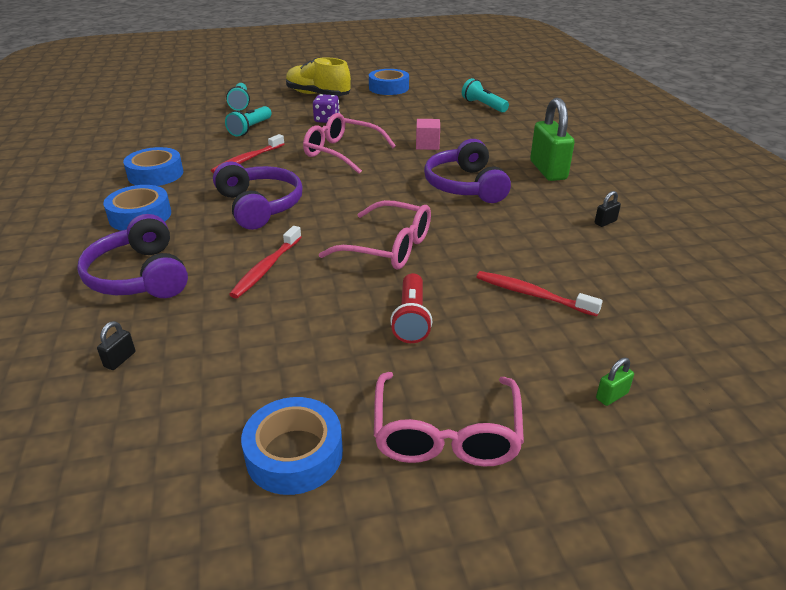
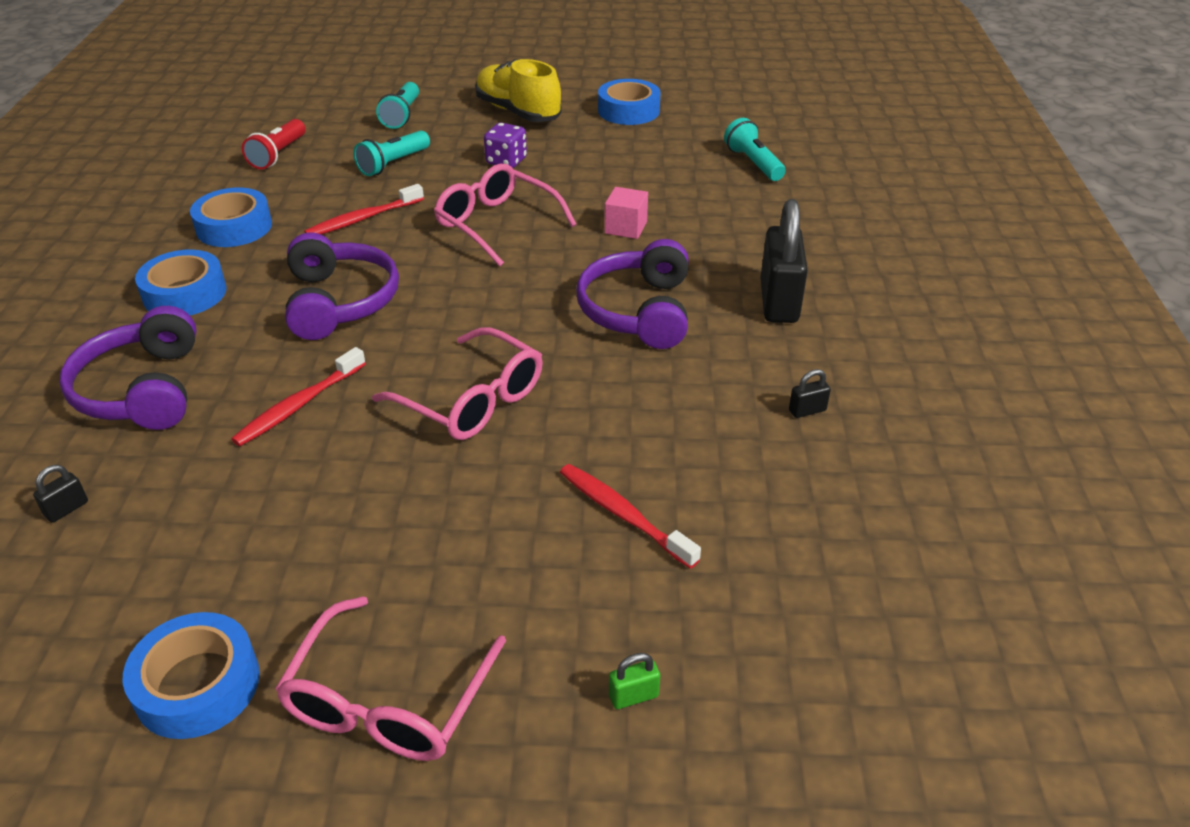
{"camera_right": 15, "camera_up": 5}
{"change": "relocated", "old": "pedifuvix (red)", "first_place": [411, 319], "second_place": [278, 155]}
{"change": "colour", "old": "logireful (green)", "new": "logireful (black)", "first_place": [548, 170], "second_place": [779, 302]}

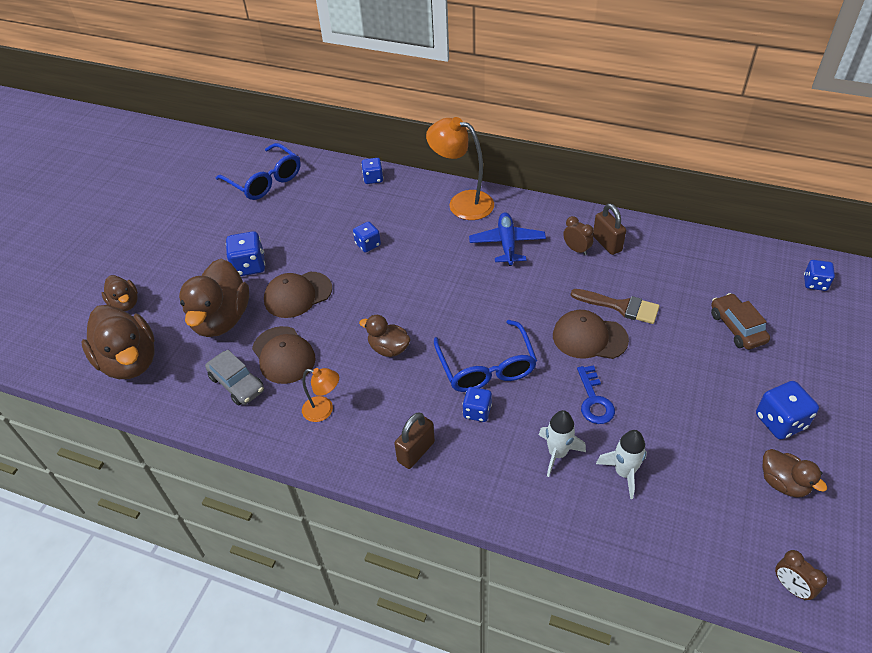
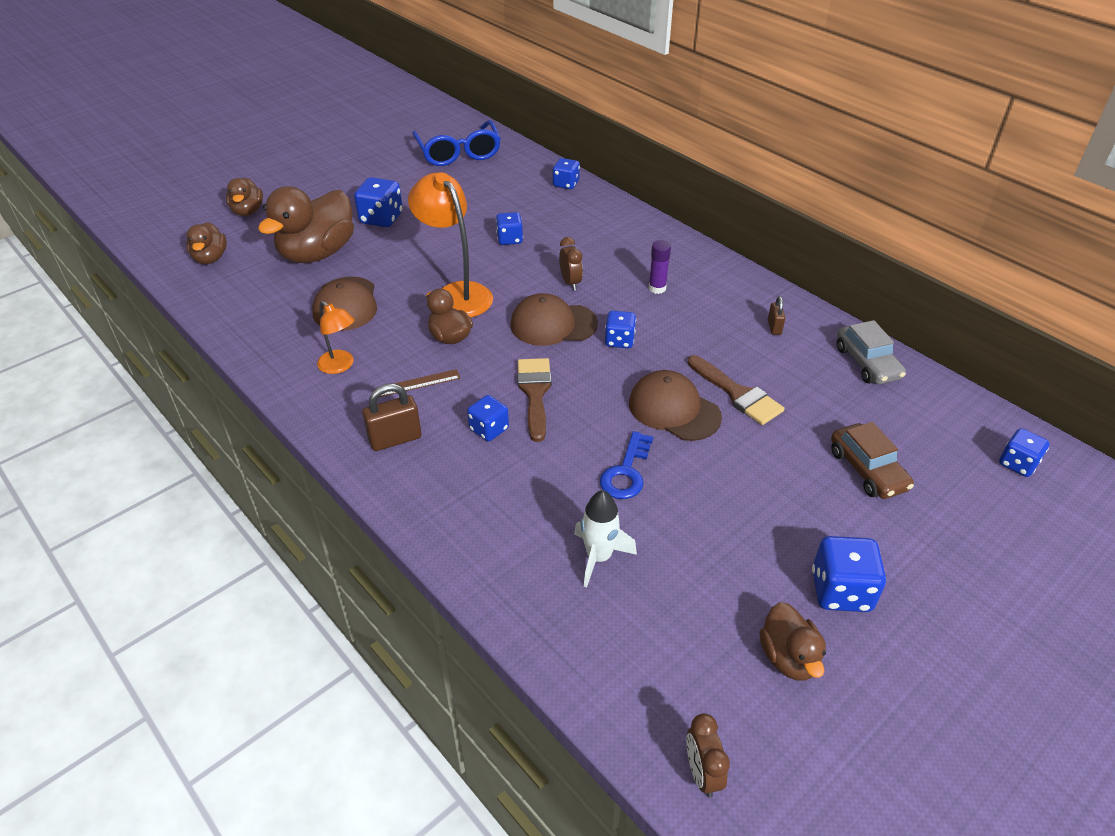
{"camera_right": 25, "camera_up": -5}
{"change": "size", "old": "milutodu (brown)", "first_place": [130, 361], "second_place": [210, 258], "factor": 0.54}
{"change": "relocated", "old": "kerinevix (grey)", "first_place": [237, 384], "second_place": [867, 363]}
{"change": "relocated", "old": "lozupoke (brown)", "first_place": [298, 295], "second_place": [553, 324]}
{"change": "relocated", "old": "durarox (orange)", "first_place": [462, 203], "second_place": [456, 294]}
{"change": "exchanged", "old": "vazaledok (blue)", "new": "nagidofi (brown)", "first_place": [486, 367], "second_place": [535, 393]}
{"change": "exchanged", "old": "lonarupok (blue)", "new": "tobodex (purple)", "first_place": [507, 244], "second_place": [657, 288]}
{"change": "missing", "old": "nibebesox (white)", "first_place": [557, 453]}
{"change": "relocated", "old": "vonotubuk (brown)", "first_place": [576, 249], "second_place": [570, 282]}
{"change": "size", "old": "logireful (brown)", "first_place": [607, 243], "second_place": [774, 327], "factor": 0.57}
{"change": "spun", "old": "kerinevix (brown)", "first_place": [737, 327], "second_place": [867, 470], "degrees": 150}
{"change": "appeared", "new": "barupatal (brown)", "second_place": [418, 383]}
{"change": "appeared", "new": "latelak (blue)", "second_place": [619, 340]}

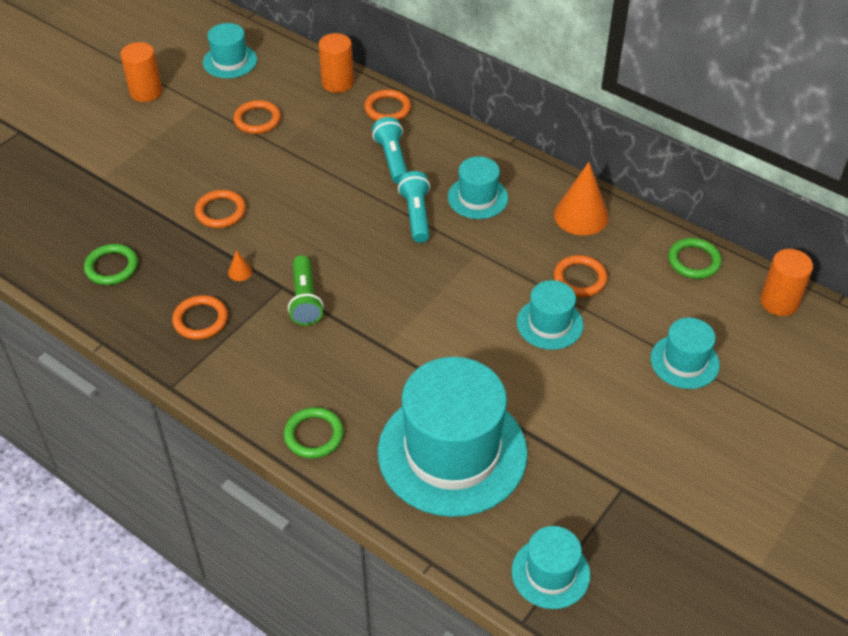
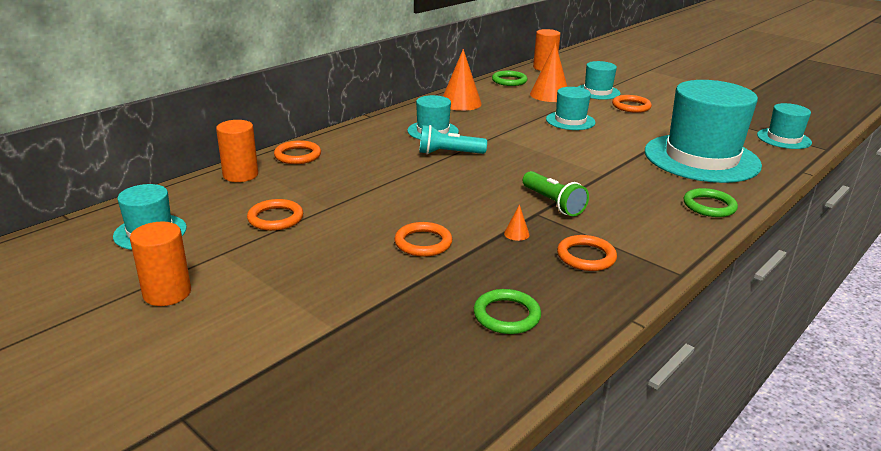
{"camera_right": -85, "camera_up": -20}
{"change": "spun", "old": "pedifuvix (green)", "first_place": [305, 300], "second_place": [553, 203], "degrees": 60}
{"change": "missing", "old": "pedifuvix (turquoise)", "first_place": [392, 159]}
{"change": "relocated", "old": "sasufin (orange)", "first_place": [580, 279], "second_place": [631, 106]}
{"change": "appeared", "new": "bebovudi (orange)", "second_place": [549, 95]}

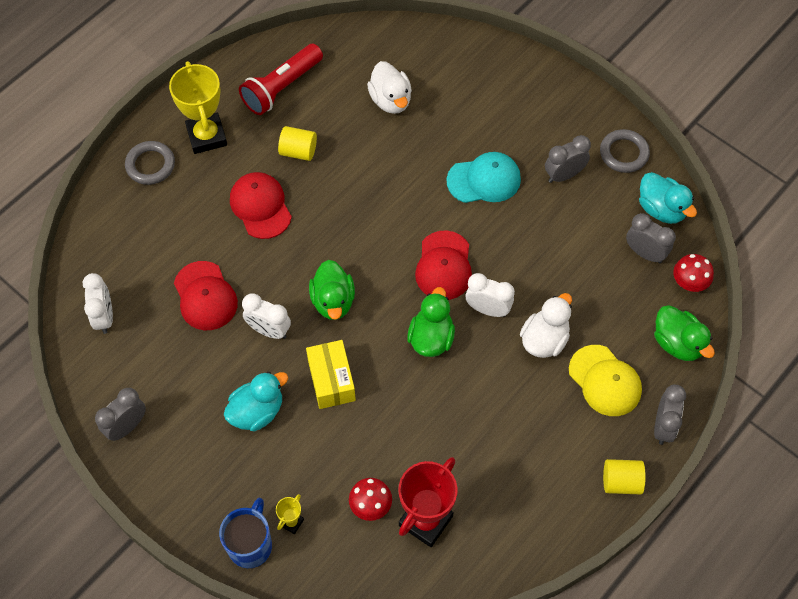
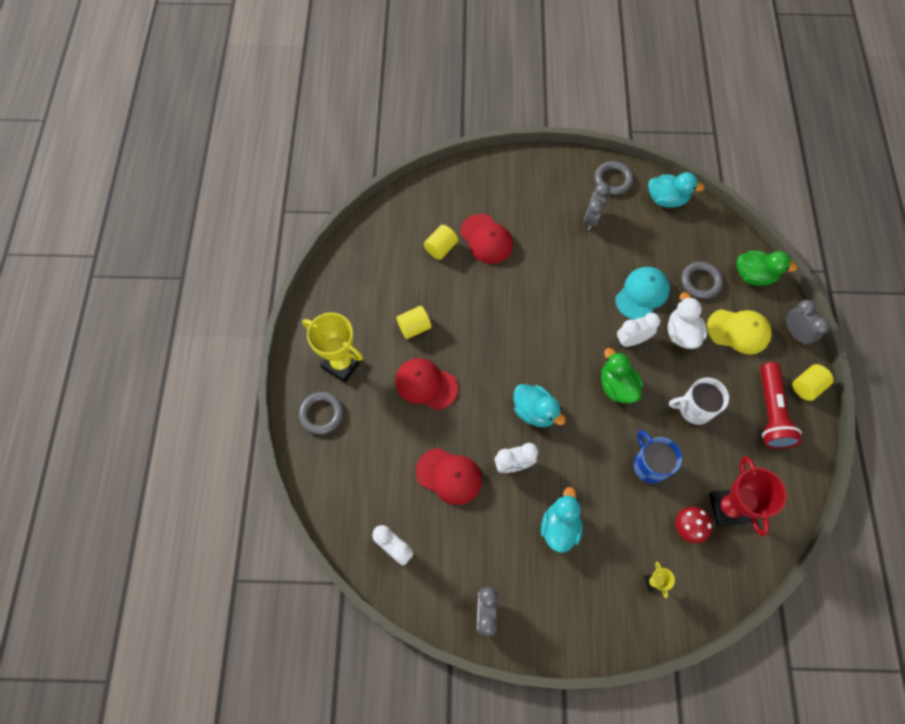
{"camera_right": -40, "camera_up": 5}
{"change": "relocated", "old": "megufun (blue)", "first_place": [250, 545], "second_place": [649, 465]}
{"change": "relocated", "old": "pedifuvix (red)", "first_place": [281, 87], "second_place": [770, 412]}
{"change": "missing", "old": "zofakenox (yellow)", "first_place": [331, 380]}
{"change": "colour", "old": "milutodu (green)", "new": "milutodu (turquoise)", "first_place": [333, 301], "second_place": [534, 411]}
{"change": "exchanged", "old": "milutodu (white)", "new": "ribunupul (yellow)", "first_place": [390, 100], "second_place": [441, 248]}
{"change": "relocated", "old": "lozupoke (red)", "first_place": [444, 266], "second_place": [486, 239]}
{"change": "relocated", "old": "lozupoke (turquoise)", "first_place": [484, 180], "second_place": [642, 294]}
{"change": "missing", "old": "vonotubuk (grey)", "first_place": [645, 253]}
{"change": "missing", "old": "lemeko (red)", "first_place": [689, 282]}
{"change": "appeared", "new": "megufun (white)", "second_place": [694, 409]}
{"change": "appeared", "new": "sasufin (grey)", "second_place": [700, 282]}

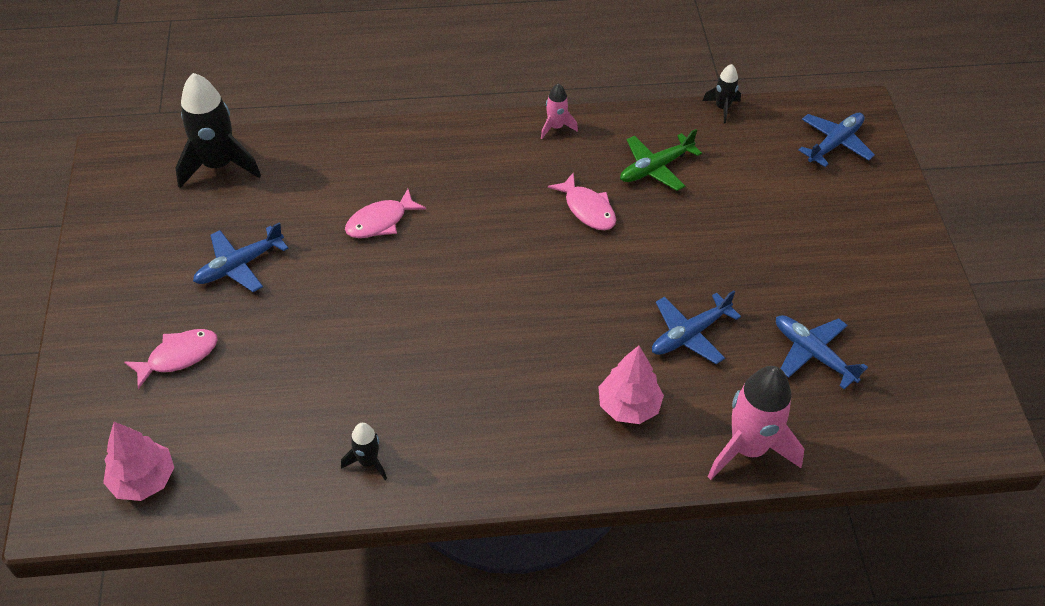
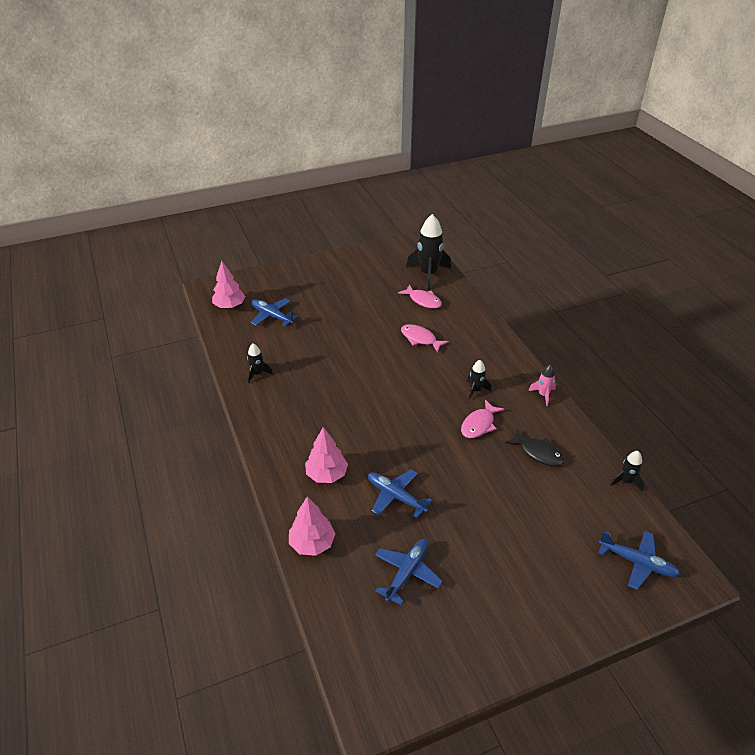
{"camera_right": 75, "camera_up": -10}
{"change": "relocated", "old": "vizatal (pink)", "first_place": [178, 356], "second_place": [423, 300]}
{"change": "relocated", "old": "lonarupok (blue)", "first_place": [240, 265], "second_place": [272, 316]}
{"change": "exchanged", "old": "lonarupok (green)", "new": "vizatal (black)", "first_place": [656, 168], "second_place": [538, 453]}
{"change": "exchanged", "old": "nibebesox (pink)", "new": "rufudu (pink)", "first_place": [748, 448], "second_place": [312, 543]}
{"change": "appeared", "new": "nibebesox (black)", "second_place": [475, 390]}

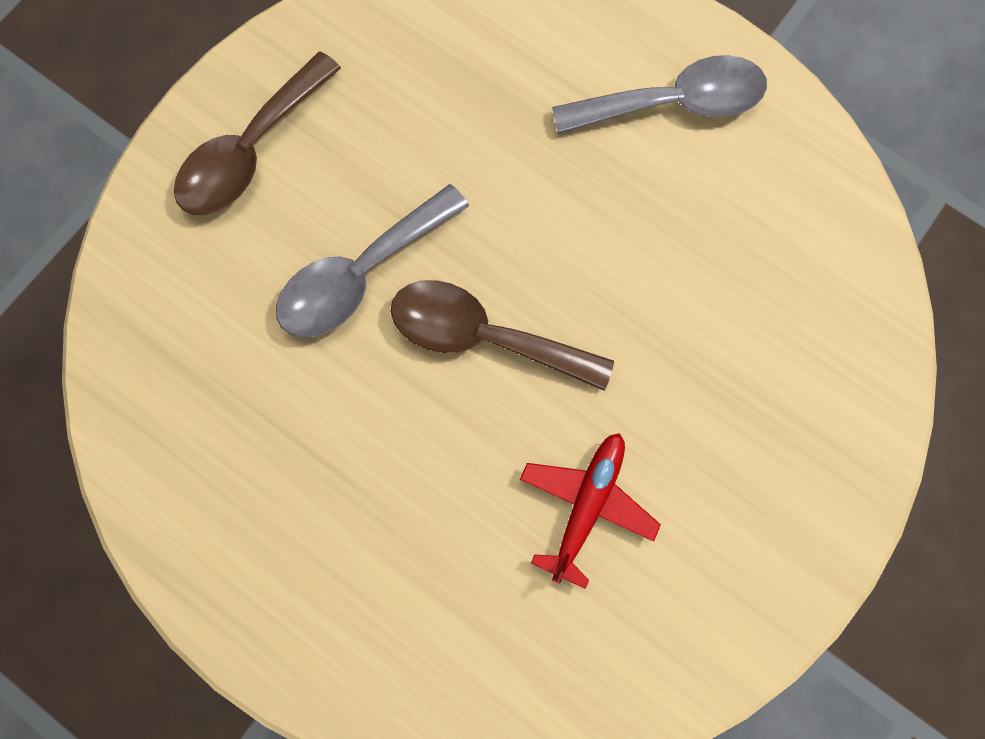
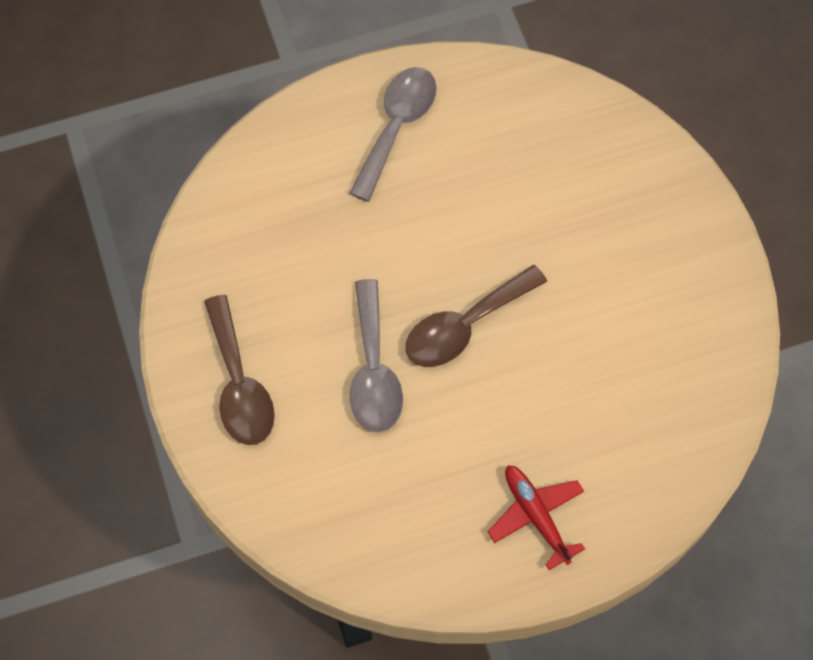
{"camera_right": -55, "camera_up": -10}
{"change": "relocated", "old": "lonarupok (red)", "first_place": [586, 505], "second_place": [536, 516]}

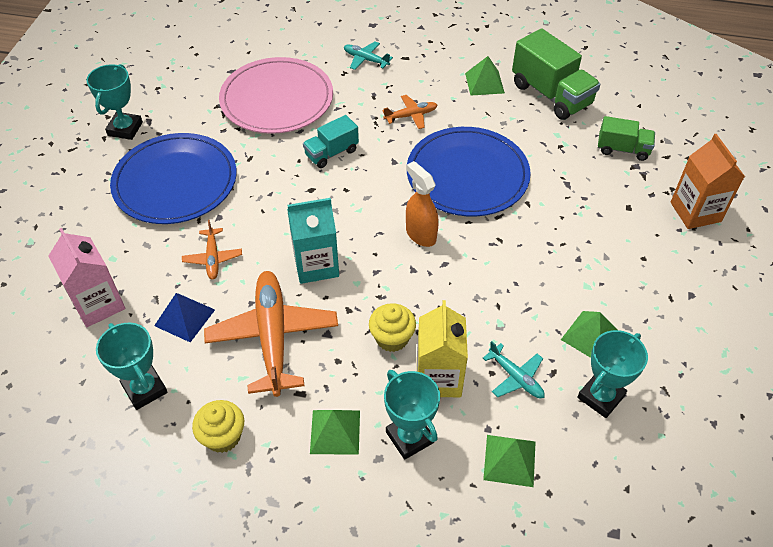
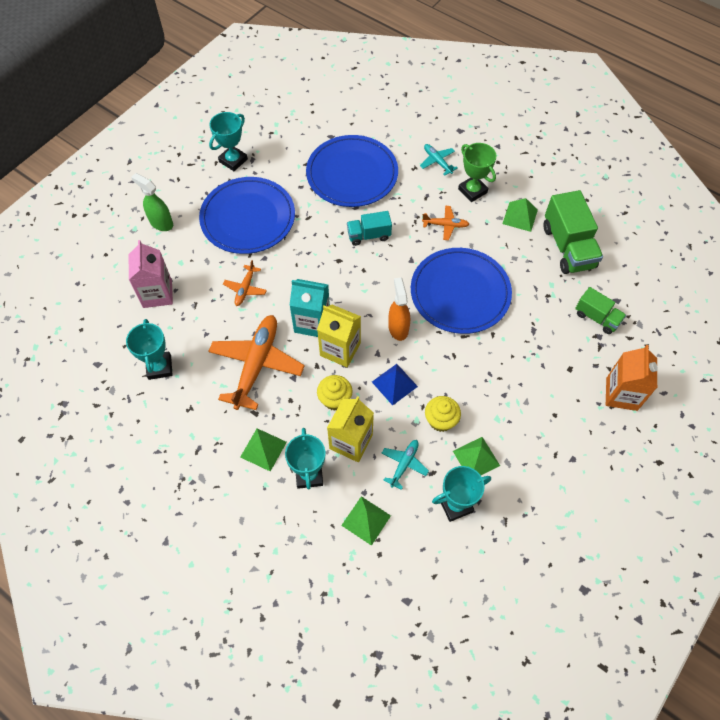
{"camera_right": 25, "camera_up": 10}
{"change": "relocated", "old": "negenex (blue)", "first_place": [184, 317], "second_place": [394, 384]}
{"change": "relocated", "old": "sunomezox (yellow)", "first_place": [223, 436], "second_place": [440, 420]}
{"change": "colour", "old": "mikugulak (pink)", "new": "mikugulak (blue)", "first_place": [277, 99], "second_place": [352, 174]}
{"change": "spun", "old": "lonarupok (turquoise)", "first_place": [515, 377], "second_place": [404, 464], "degrees": -135}
{"change": "appeared", "new": "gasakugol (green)", "second_place": [161, 223]}
{"change": "appeared", "new": "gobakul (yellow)", "second_place": [340, 349]}
{"change": "appeared", "new": "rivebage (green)", "second_place": [472, 191]}

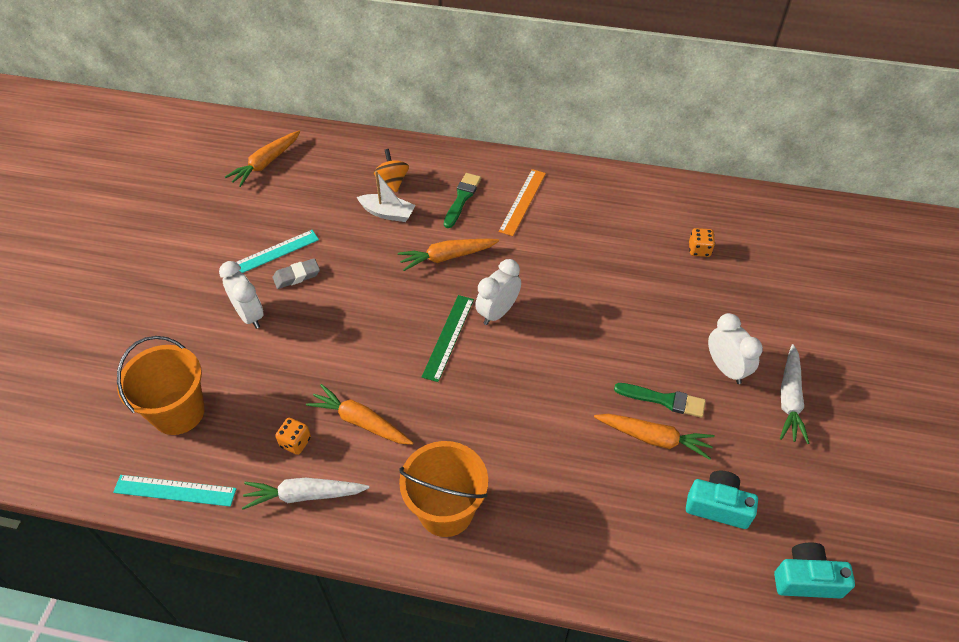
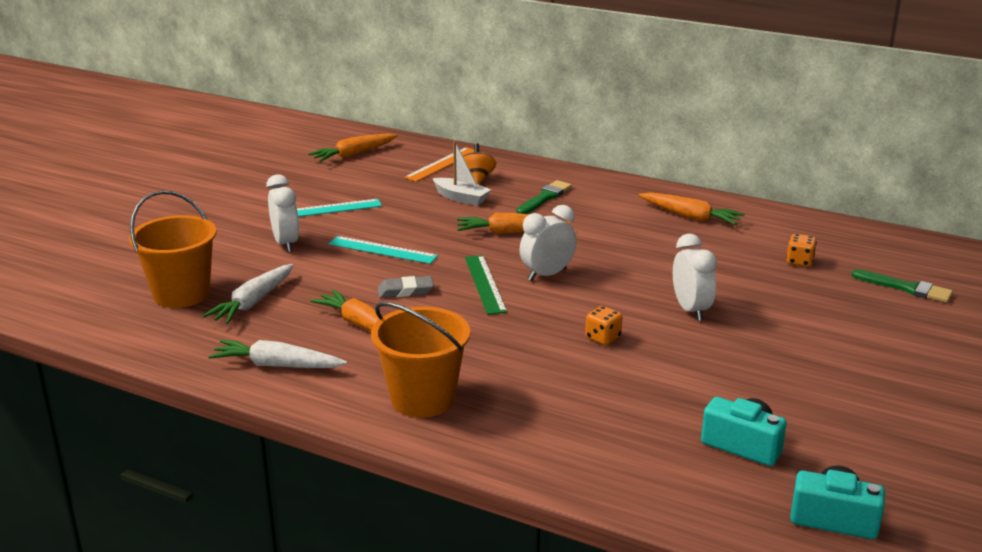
{"camera_right": 15, "camera_up": -25}
{"change": "relocated", "old": "barupatal (turquoise)", "first_place": [175, 490], "second_place": [383, 250]}
{"change": "relocated", "old": "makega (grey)", "first_place": [296, 276], "second_place": [405, 291]}
{"change": "relocated", "old": "latelak (orange)", "first_place": [295, 442], "second_place": [603, 338]}
{"change": "spun", "old": "barupatal (green)", "first_place": [448, 337], "second_place": [485, 284], "degrees": -45}
{"change": "relocated", "old": "barupatal (orange)", "first_place": [522, 202], "second_place": [441, 164]}
{"change": "relocated", "old": "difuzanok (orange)", "first_place": [654, 438], "second_place": [690, 216]}
{"change": "relocated", "old": "nagidofi (green)", "first_place": [664, 400], "second_place": [906, 288]}
{"change": "relocated", "old": "vonotubuk (white)", "first_place": [725, 368], "second_place": [690, 310]}
{"change": "relocated", "old": "difuzanok (white)", "first_place": [789, 399], "second_place": [253, 302]}

